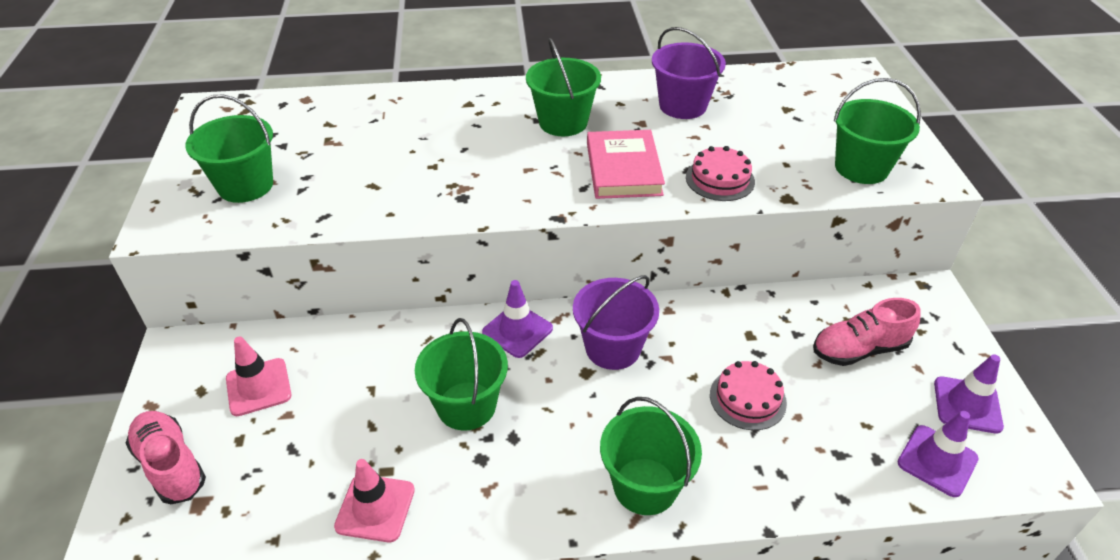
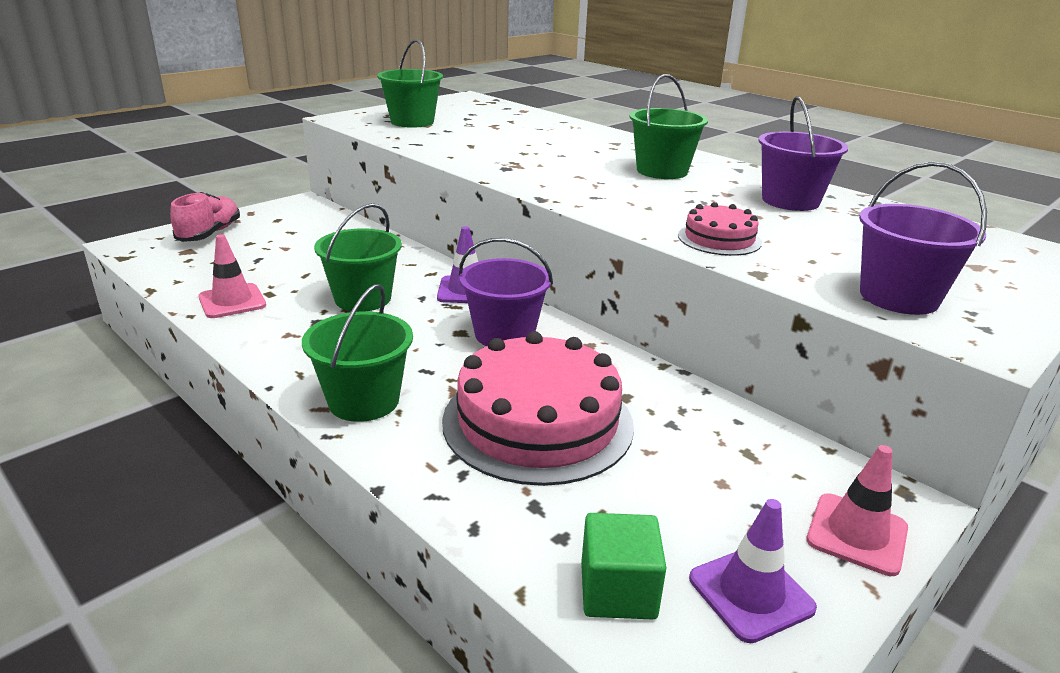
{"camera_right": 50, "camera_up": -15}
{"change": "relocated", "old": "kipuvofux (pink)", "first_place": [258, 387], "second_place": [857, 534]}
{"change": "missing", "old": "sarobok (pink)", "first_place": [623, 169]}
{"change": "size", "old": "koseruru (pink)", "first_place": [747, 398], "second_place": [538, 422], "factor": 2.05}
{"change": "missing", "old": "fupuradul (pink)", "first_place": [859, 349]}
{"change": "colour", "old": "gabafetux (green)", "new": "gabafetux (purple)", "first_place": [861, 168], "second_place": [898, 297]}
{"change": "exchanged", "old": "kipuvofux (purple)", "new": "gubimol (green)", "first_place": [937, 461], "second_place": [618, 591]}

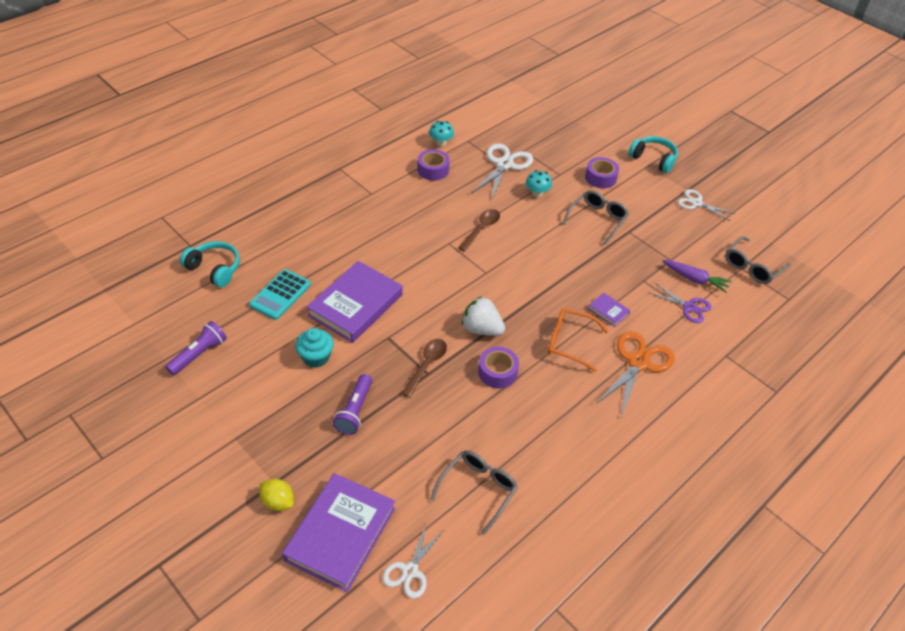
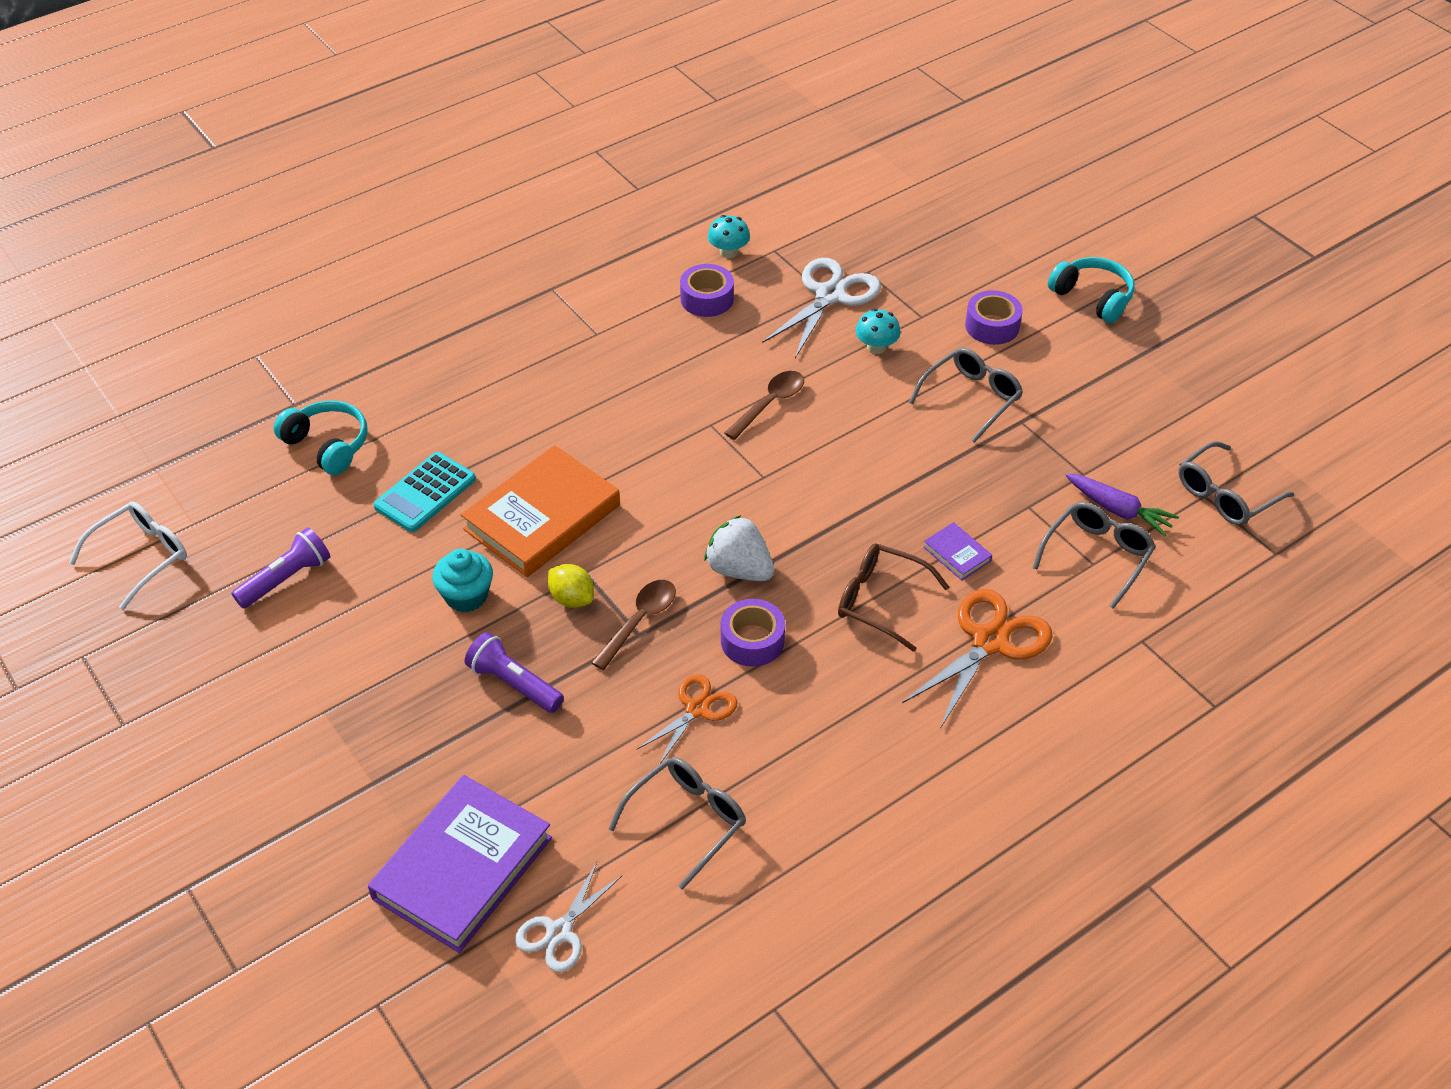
{"camera_right": 10, "camera_up": 0}
{"change": "relocated", "old": "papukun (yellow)", "first_place": [278, 502], "second_place": [572, 598]}
{"change": "colour", "old": "sarobok (purple)", "new": "sarobok (orange)", "first_place": [356, 305], "second_place": [542, 517]}
{"change": "spun", "old": "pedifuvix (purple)", "first_place": [355, 410], "second_place": [514, 684], "degrees": 105}
{"change": "colour", "old": "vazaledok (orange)", "new": "vazaledok (brown)", "first_place": [569, 342], "second_place": [881, 601]}
{"change": "exchanged", "old": "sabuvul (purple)", "new": "vazaledok (grey)", "first_place": [689, 307], "second_place": [1097, 556]}
{"change": "missing", "old": "sabuvul (white)", "first_place": [696, 203]}
{"change": "appeared", "new": "vazaledok (white)", "second_place": [141, 557]}
{"change": "appeared", "new": "sabuvul (orange)", "second_place": [697, 709]}

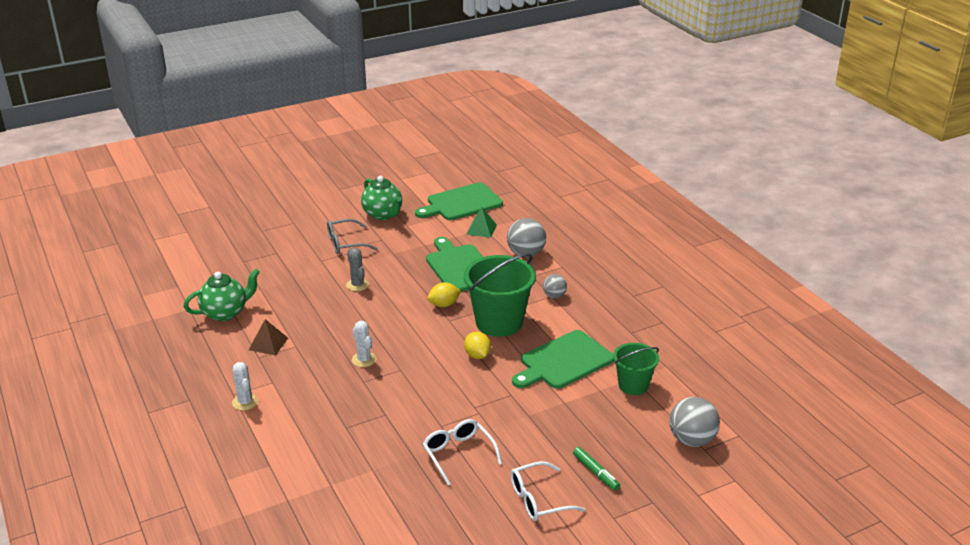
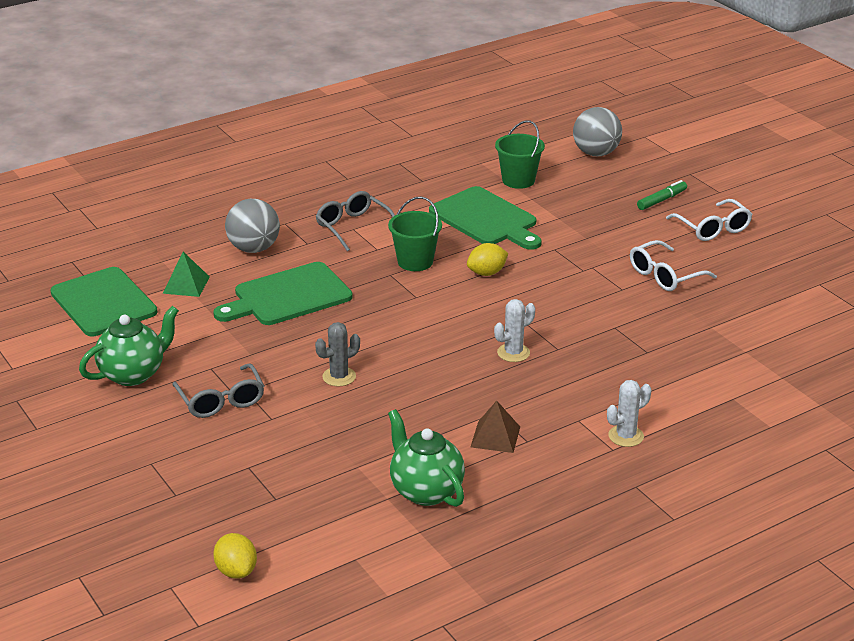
{"camera_right": -95, "camera_up": 0}
{"change": "relocated", "old": "papukun (yellow)", "first_place": [444, 304], "second_place": [236, 571]}
{"change": "size", "old": "gabafetux (green)", "first_place": [499, 322], "second_place": [415, 262], "factor": 0.59}
{"change": "exchanged", "old": "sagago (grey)", "new": "vazaledok (grey)", "first_place": [554, 296], "second_place": [353, 227]}

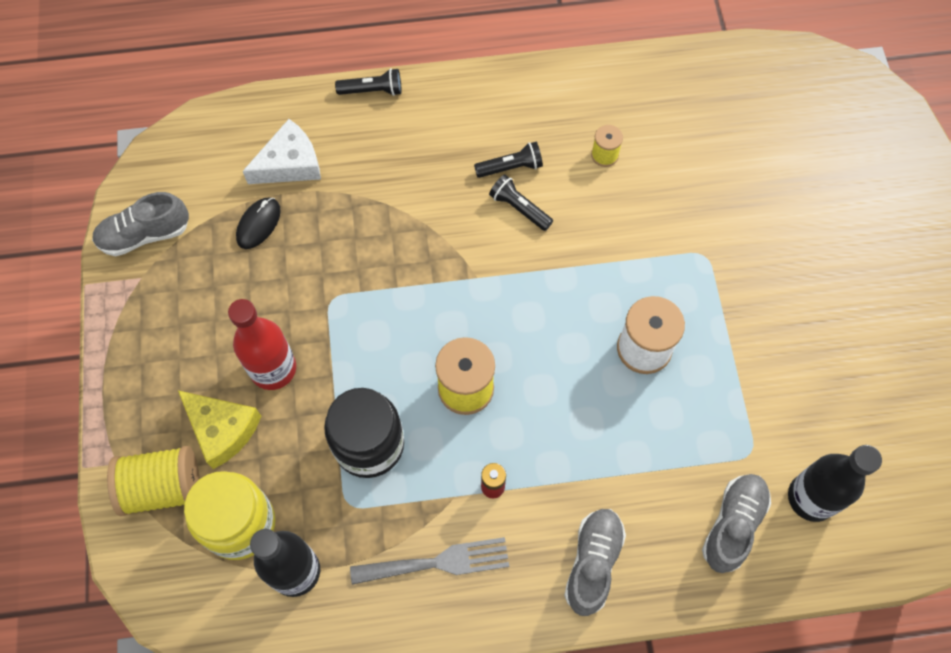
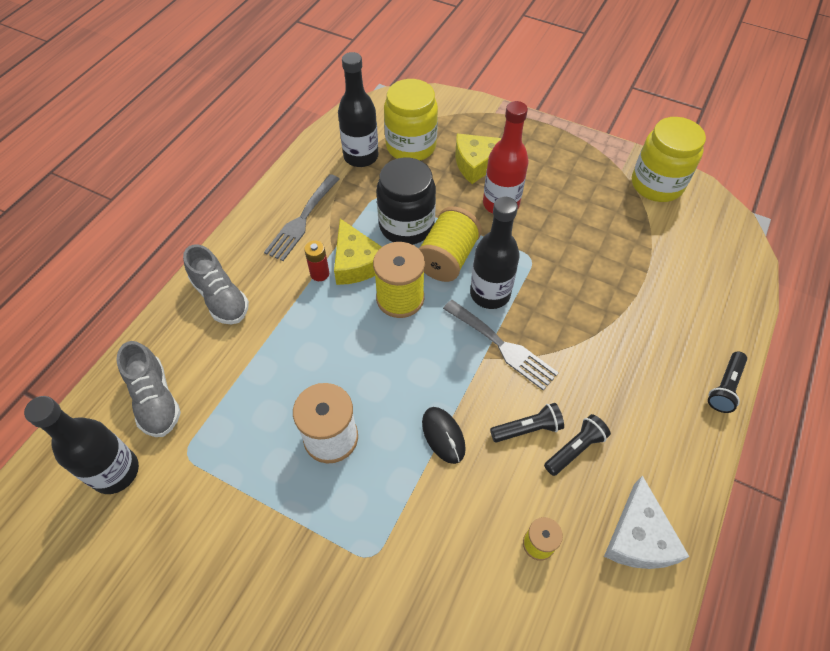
{"camera_right": 125, "camera_up": -10}
{"change": "exchanged", "old": "fupuradul (grey)", "new": "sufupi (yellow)", "first_place": [145, 234], "second_place": [656, 184]}
{"change": "relocated", "old": "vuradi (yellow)", "first_place": [162, 487], "second_place": [447, 258]}
{"change": "relocated", "old": "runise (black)", "first_place": [258, 224], "second_place": [443, 435]}
{"change": "relocated", "old": "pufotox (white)", "first_place": [290, 164], "second_place": [638, 537]}
{"change": "spun", "old": "pedifuvix (black)", "first_place": [510, 167], "second_place": [575, 449], "degrees": -150}
{"change": "appeared", "new": "pufotox (yellow)", "second_place": [356, 262]}
{"change": "appeared", "new": "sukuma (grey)", "second_place": [503, 346]}
{"change": "appeared", "new": "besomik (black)", "second_place": [490, 294]}

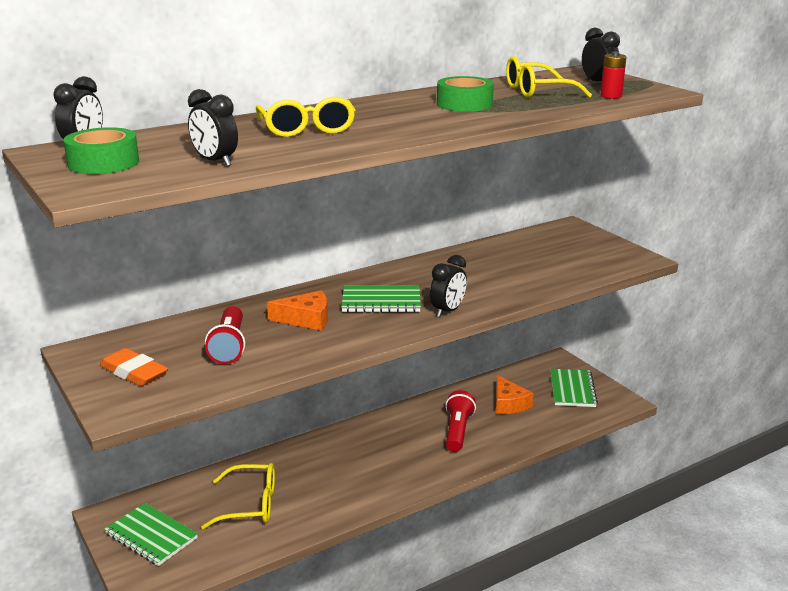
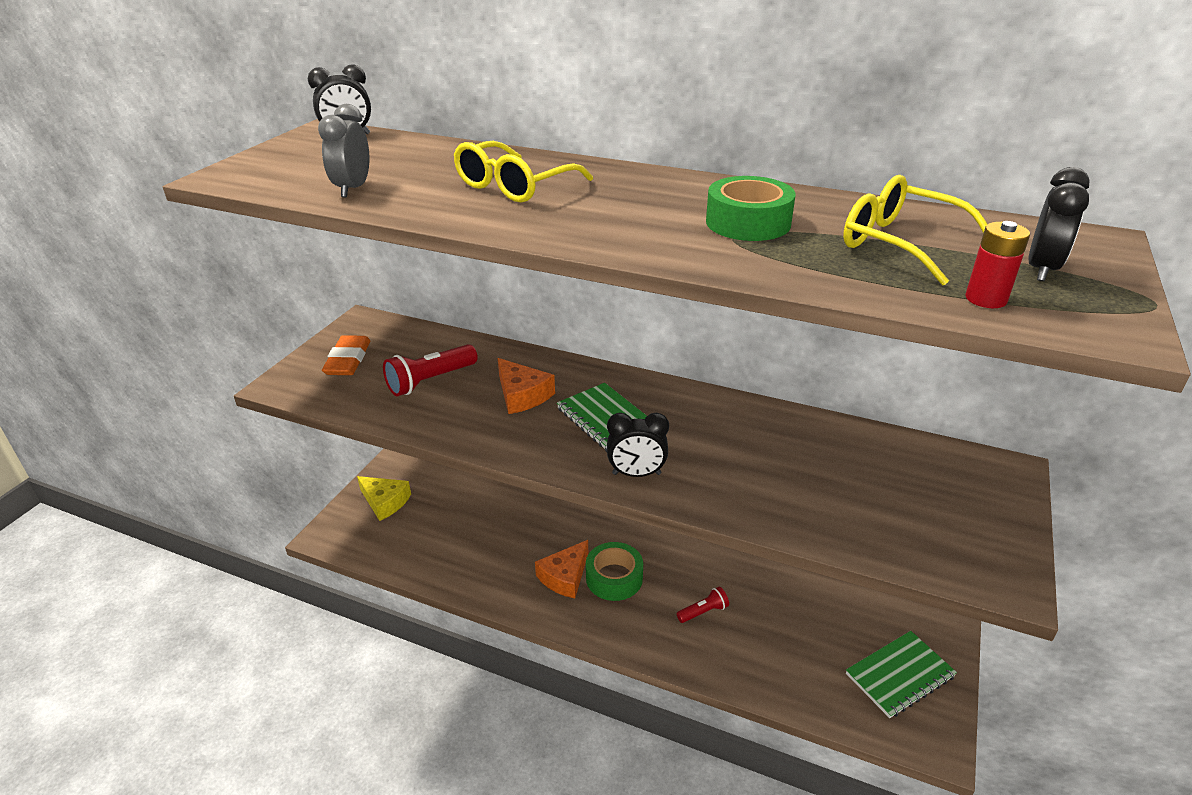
{"camera_right": 55, "camera_up": 10}
{"change": "relocated", "old": "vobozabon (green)", "first_place": [103, 163], "second_place": [614, 578]}
{"change": "exchanged", "old": "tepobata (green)", "new": "pufotox (yellow)", "first_place": [151, 536], "second_place": [385, 502]}
{"change": "colour", "old": "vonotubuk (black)", "new": "vonotubuk (grey)", "first_place": [215, 162], "second_place": [353, 189]}
{"change": "missing", "old": "vazaledok (yellow)", "first_place": [250, 505]}
{"change": "size", "old": "pedifuvix (red)", "first_place": [457, 431], "second_place": [703, 612], "factor": 0.59}
{"change": "relocated", "old": "pufotox (orange)", "first_place": [508, 404], "second_place": [565, 576]}

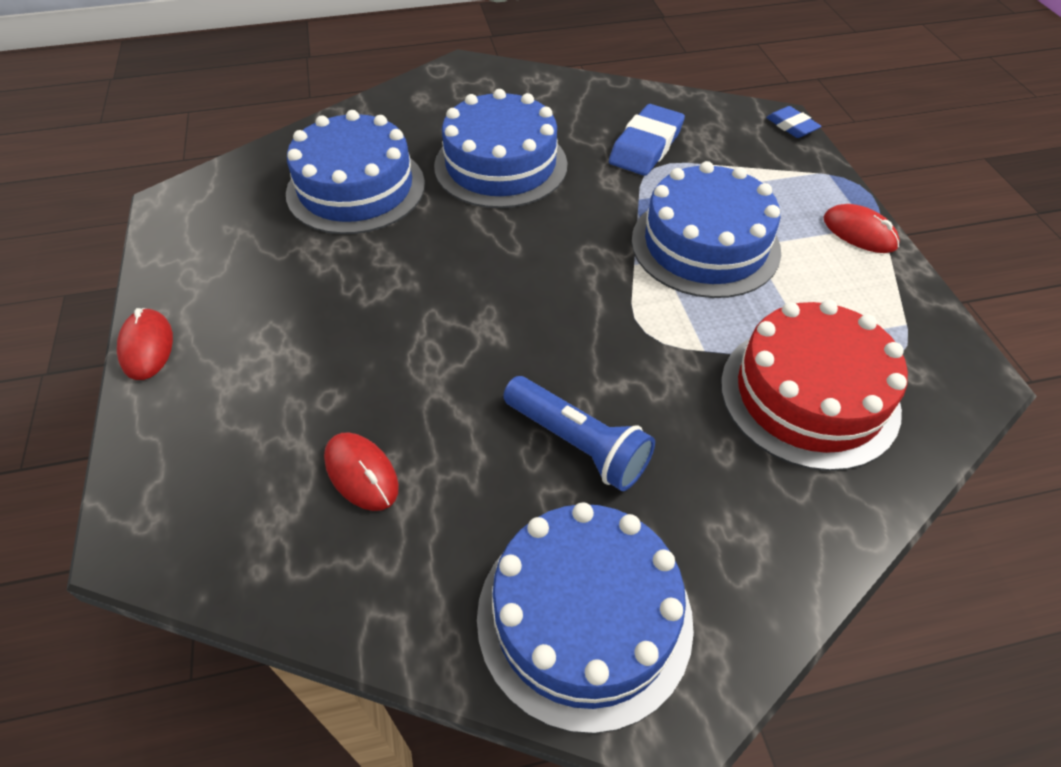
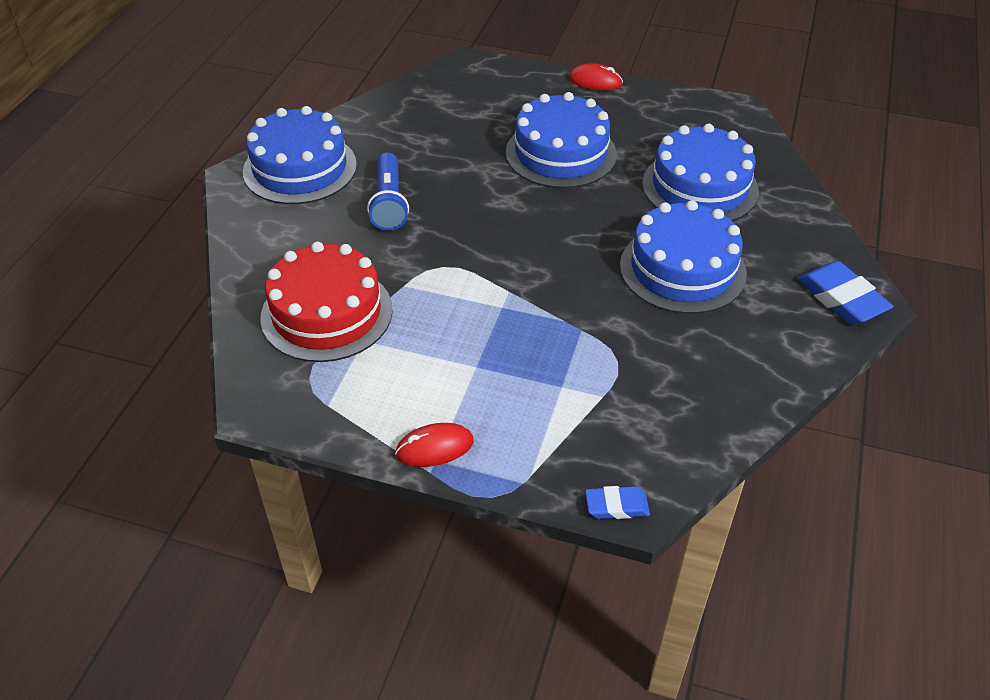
{"camera_right": 120, "camera_up": -5}
{"change": "missing", "old": "runise (red)", "first_place": [361, 473]}
{"change": "spun", "old": "pedifuvix (blue)", "first_place": [578, 444], "second_place": [389, 203], "degrees": -75}
{"change": "relocated", "old": "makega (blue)", "first_place": [646, 146], "second_place": [841, 298]}
{"change": "relocated", "old": "koseruru (blue)", "first_place": [705, 245], "second_place": [561, 153]}

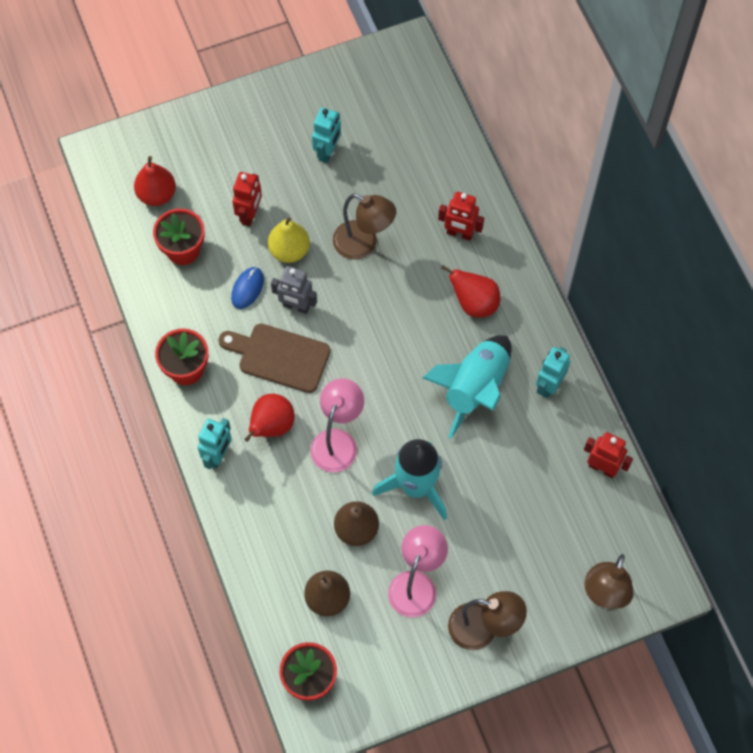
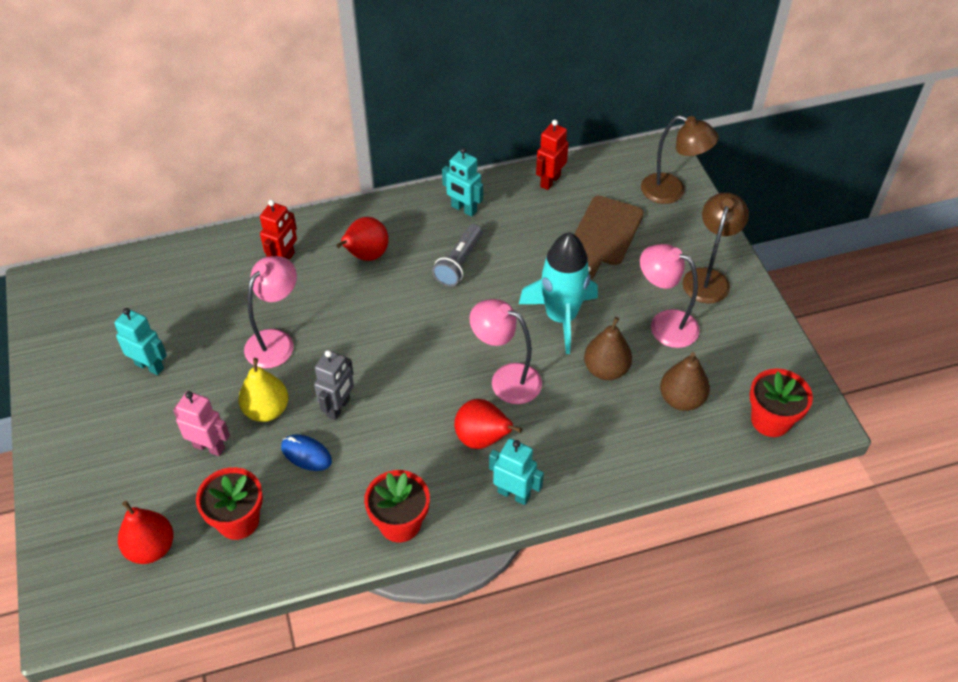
{"camera_right": -85, "camera_up": -15}
{"change": "relocated", "old": "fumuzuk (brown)", "first_place": [279, 357], "second_place": [604, 234]}
{"change": "colour", "old": "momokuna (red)", "new": "momokuna (pink)", "first_place": [250, 215], "second_place": [209, 447]}
{"change": "colour", "old": "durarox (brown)", "new": "durarox (pink)", "first_place": [363, 244], "second_place": [276, 341]}
{"change": "exchanged", "old": "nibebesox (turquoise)", "new": "pedifuvix (grey)", "first_place": [475, 388], "second_place": [459, 263]}

